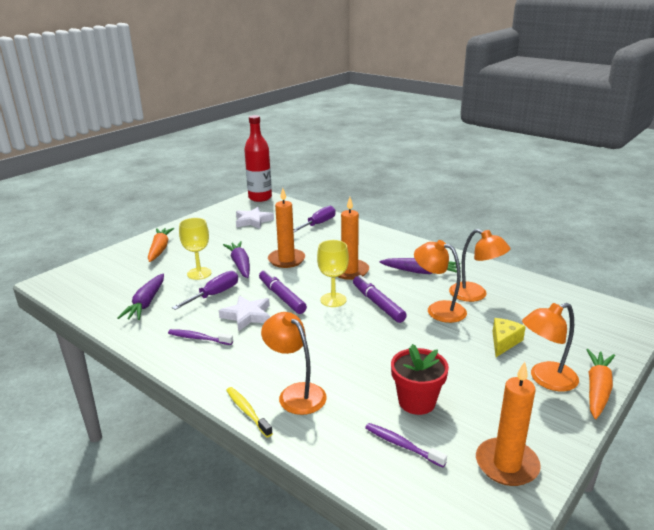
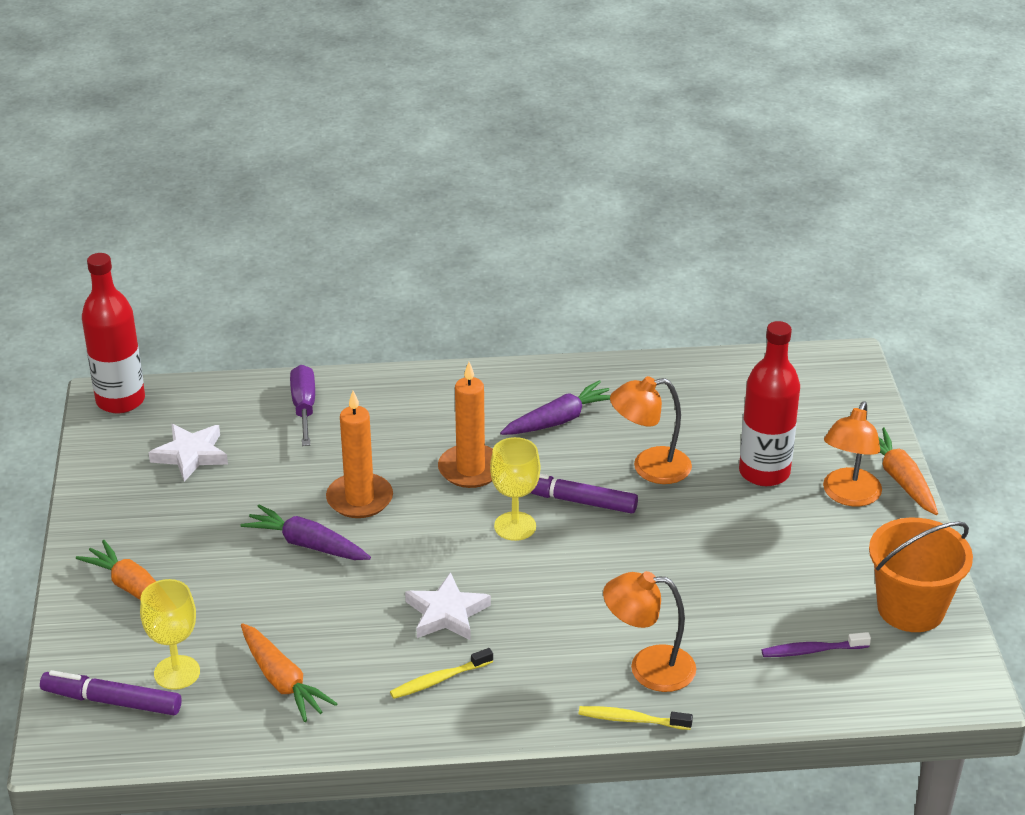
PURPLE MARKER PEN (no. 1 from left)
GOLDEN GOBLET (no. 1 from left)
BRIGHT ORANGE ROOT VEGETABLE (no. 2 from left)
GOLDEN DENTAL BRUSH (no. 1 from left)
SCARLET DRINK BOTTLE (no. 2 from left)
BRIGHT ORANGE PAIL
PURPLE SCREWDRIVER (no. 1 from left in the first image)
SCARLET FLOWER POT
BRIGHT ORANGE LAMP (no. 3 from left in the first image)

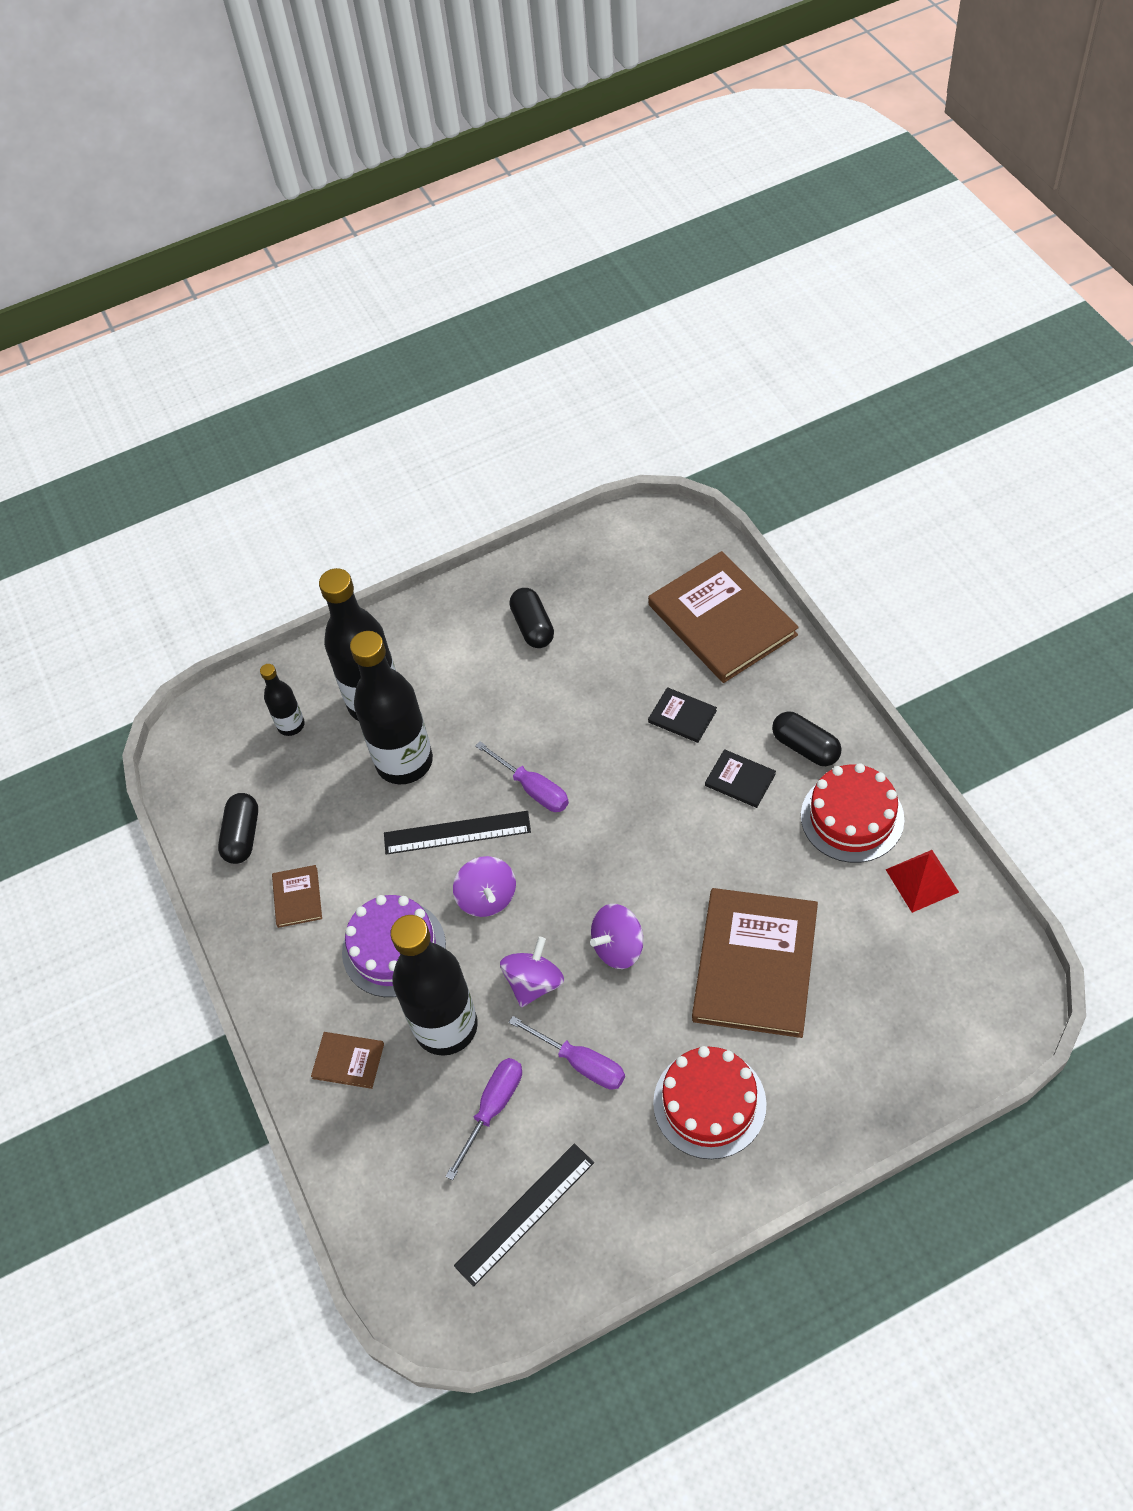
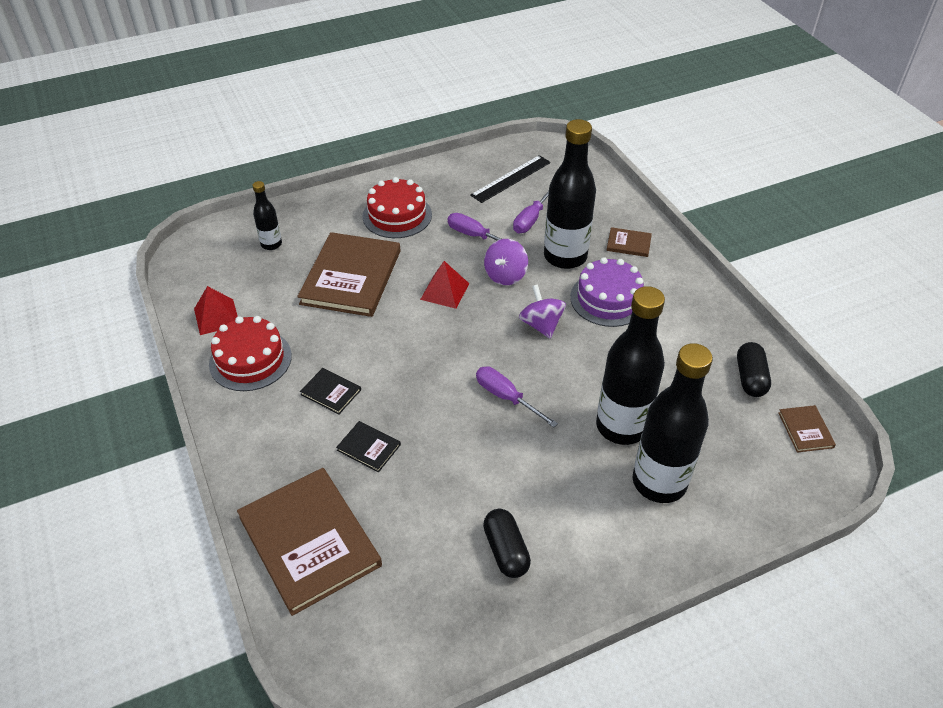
BLACK DRINK BOTTLE (no. 1 from left)
SCARLET PYRAMID SHAPE (no. 2 from left)
DARK BROWN BOOK (no. 4 from left)
BLACK MEASURING STICK (no. 1 from left in the first image)
BLACK PILL (no. 3 from left in the first image)

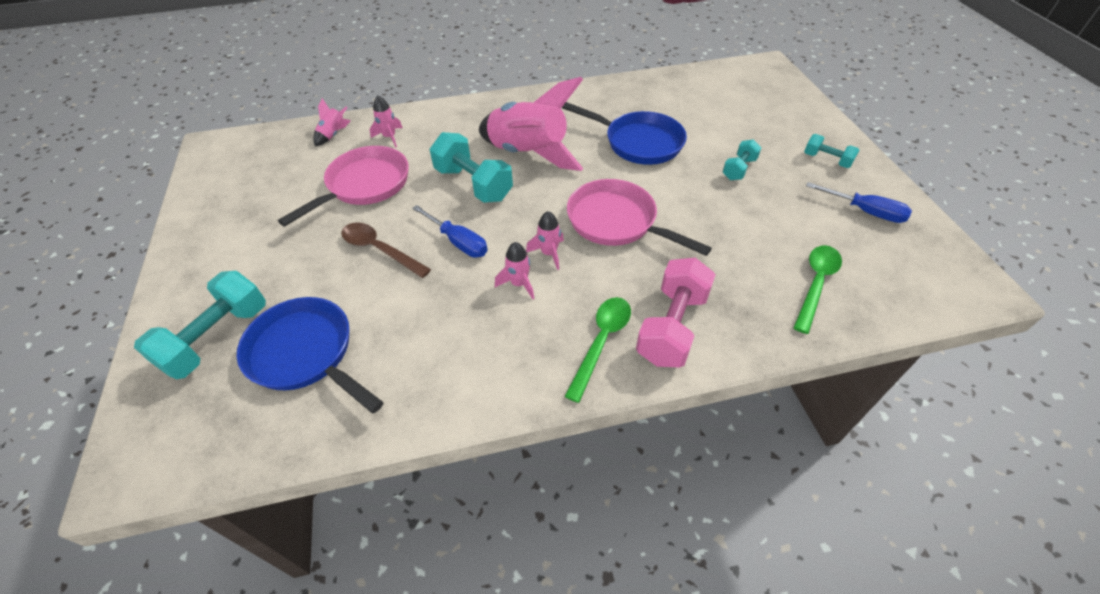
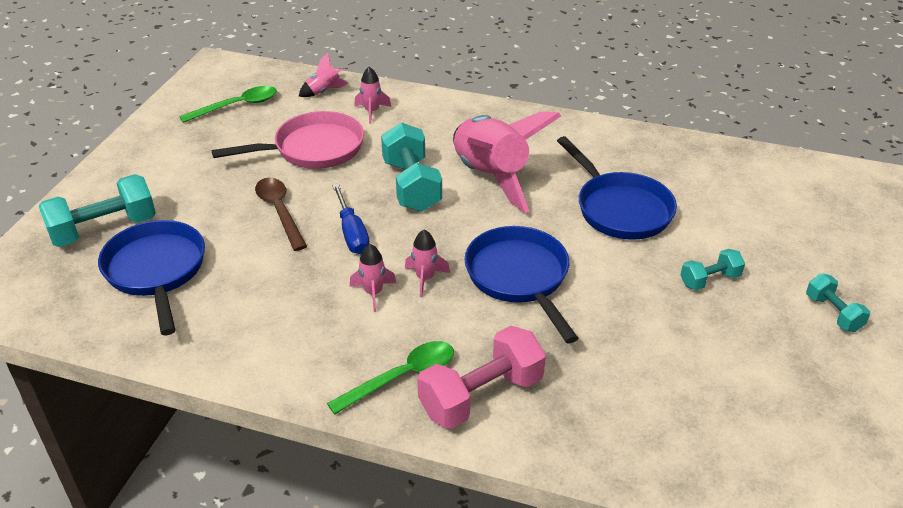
EMERALD TABLESPOON (no. 1 from left)
COBALT SKILLET (no. 2 from left)
COBALT SCREWDRIVER (no. 2 from left in the first image)

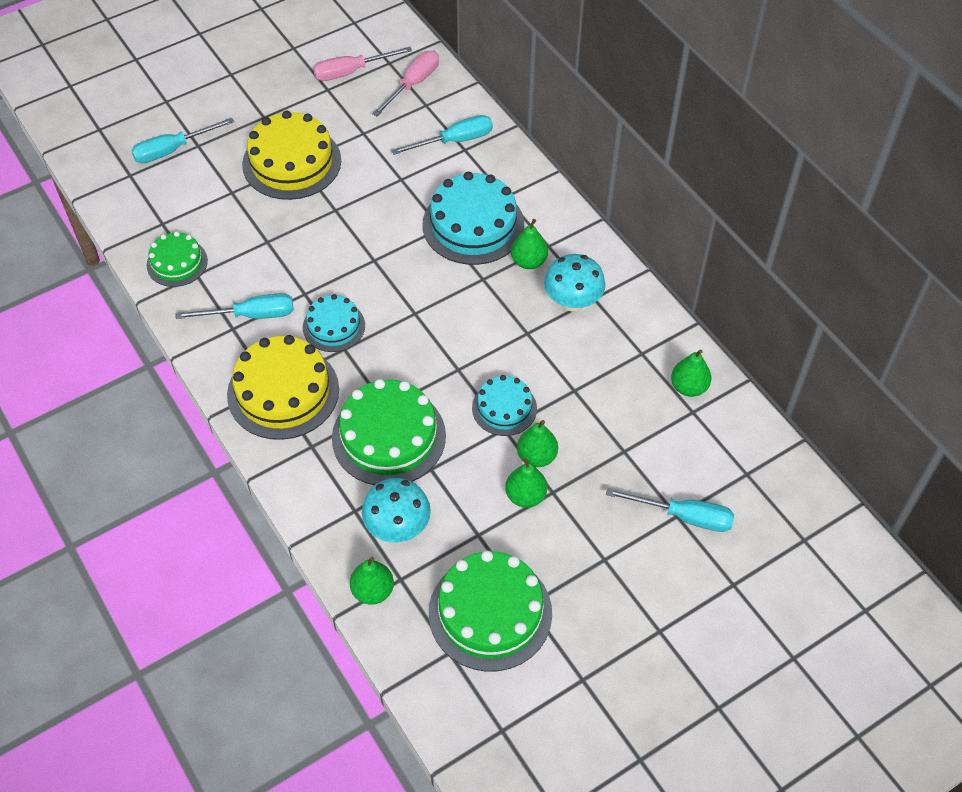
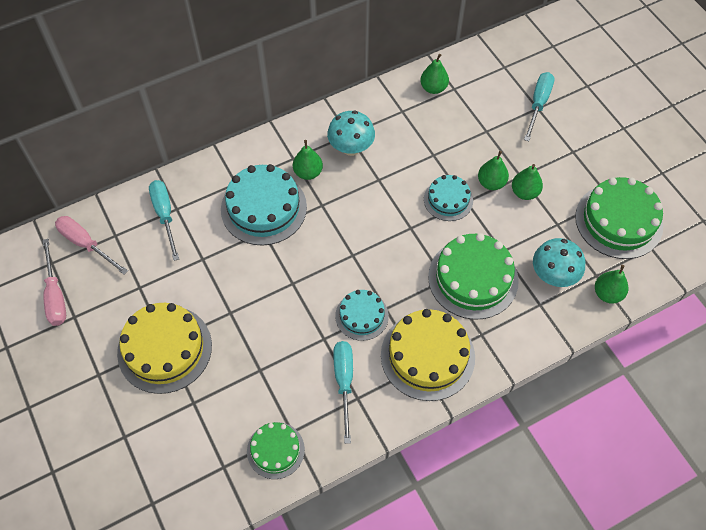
AQUA SCREWDRIVER (no. 1 from left in the first image)

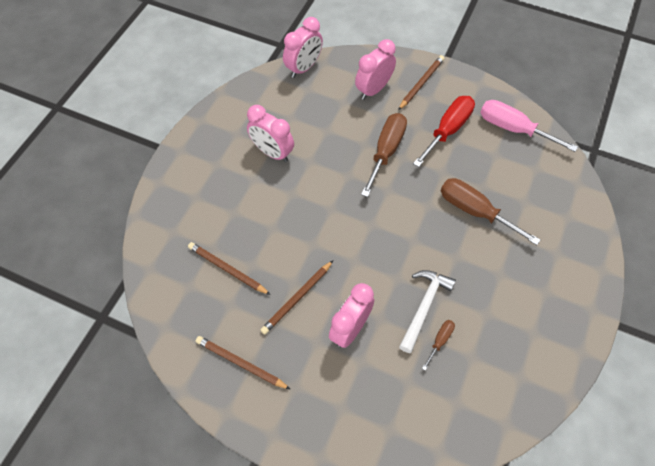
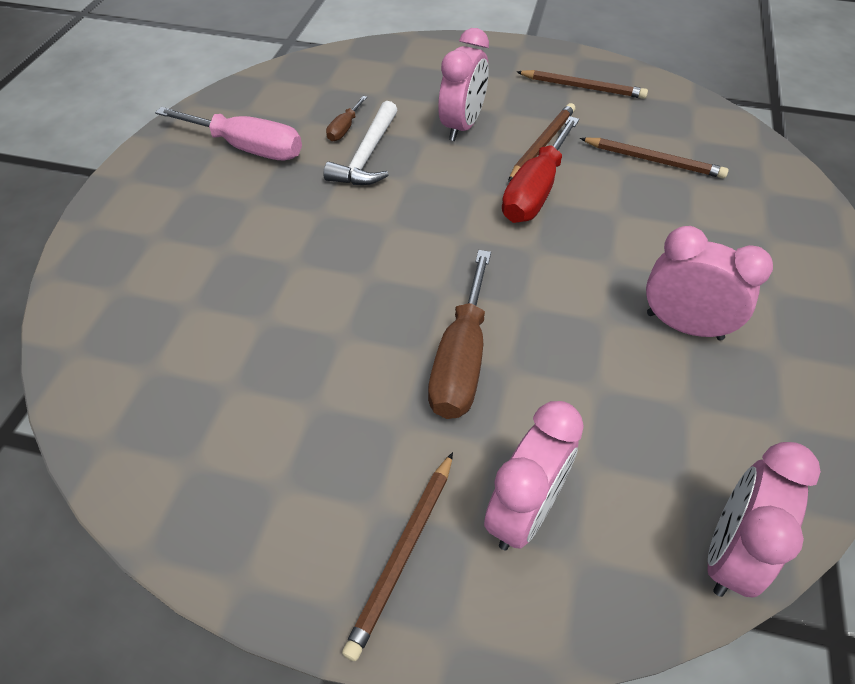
ROSY SCREWDRIVER
SCARLET SCREWDRIVER
DARK BROWN SCREWDRIVER (no. 3 from left in the first image)

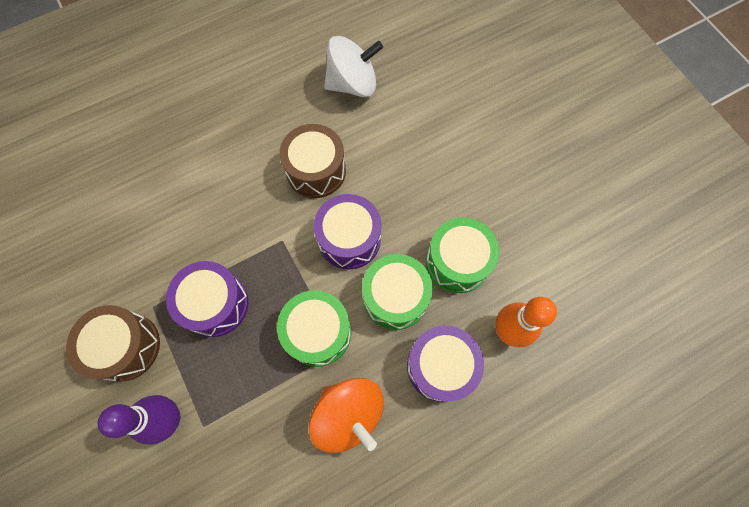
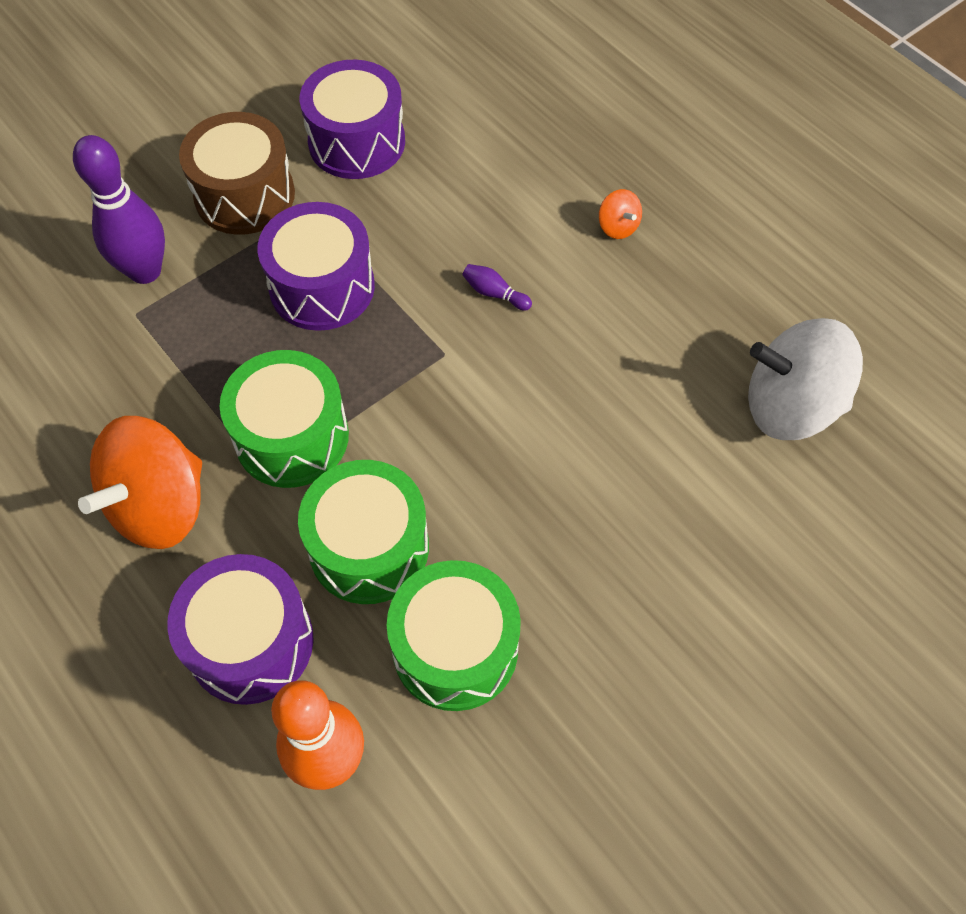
PURPLE DRUM (no. 3 from left)
PURPLE BOWLING PIN (no. 2 from left)
BRIGHT ORANGE TOY TOP (no. 2 from left)
SNOW-WHITE TOY TOP
DARK BROWN DRUM (no. 2 from left in the first image)

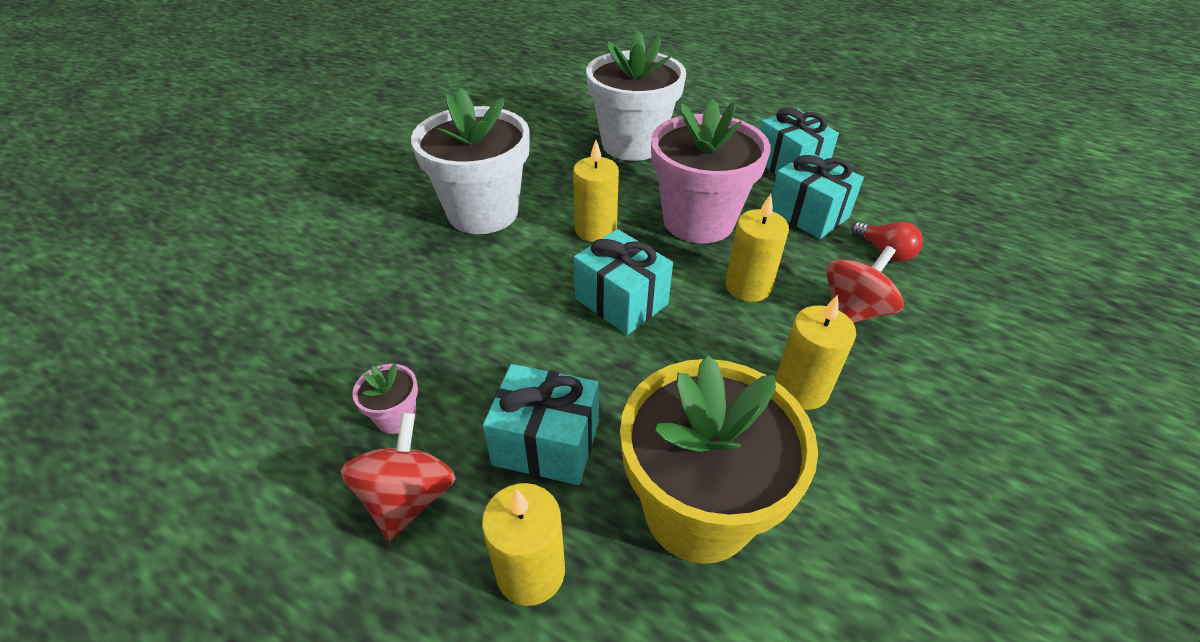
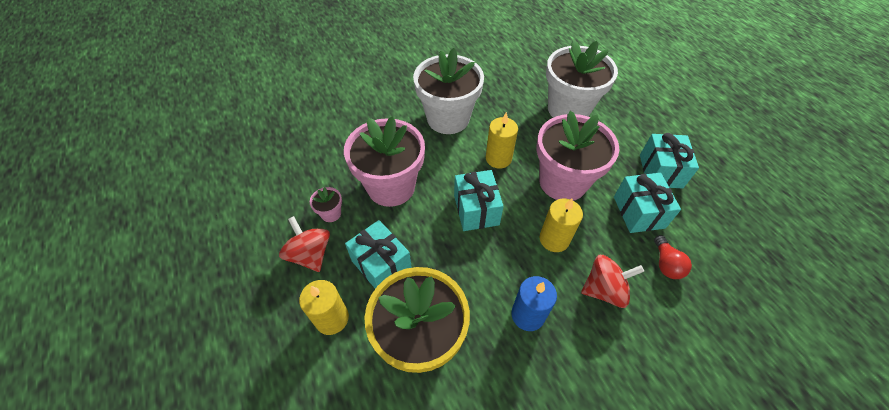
SCARLET TOY TOP (no. 1 from left)
ROSY FLOWER POT (no. 2 from left)
COBALT PILLAR CANDLE

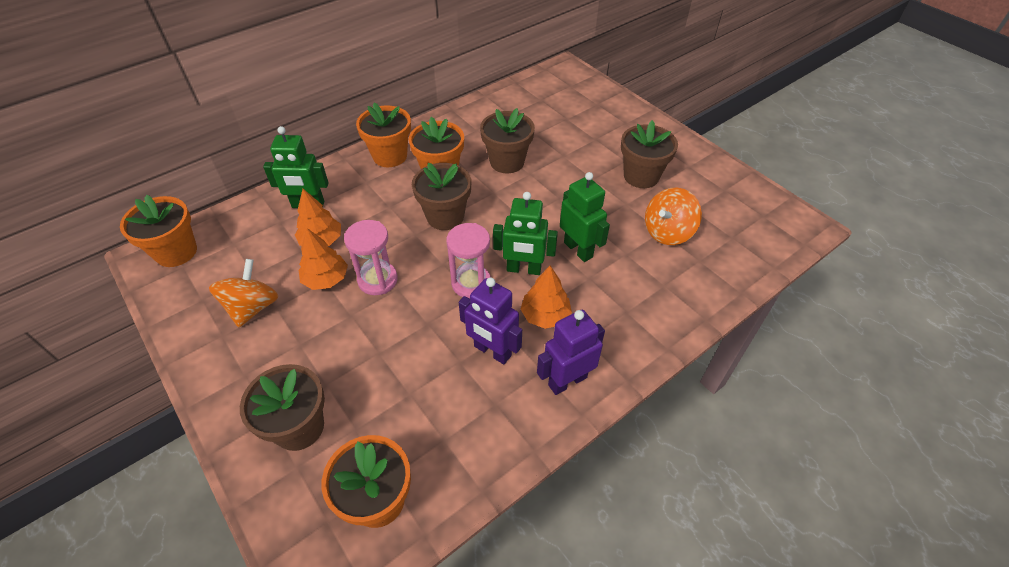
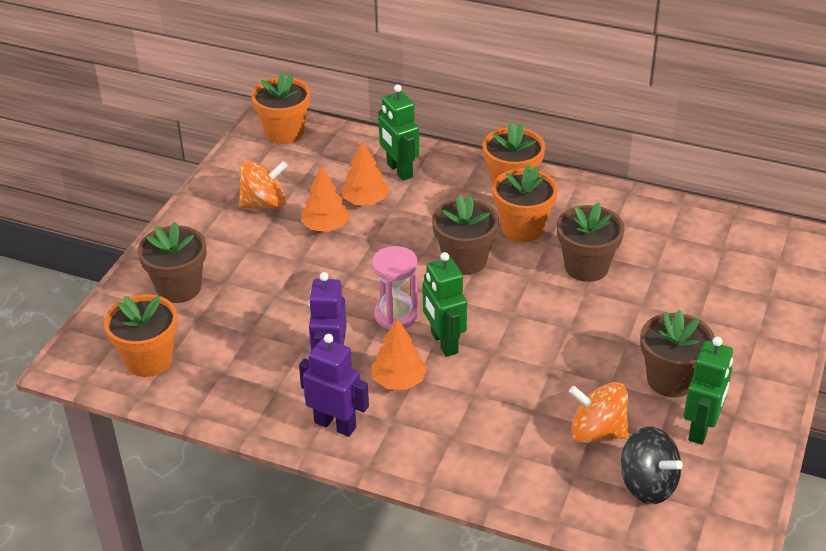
BLACK TOY TOP
EMERALD ROBOT FIGURE (no. 3 from left)
ROSY SAND TIMER (no. 1 from left in the first image)

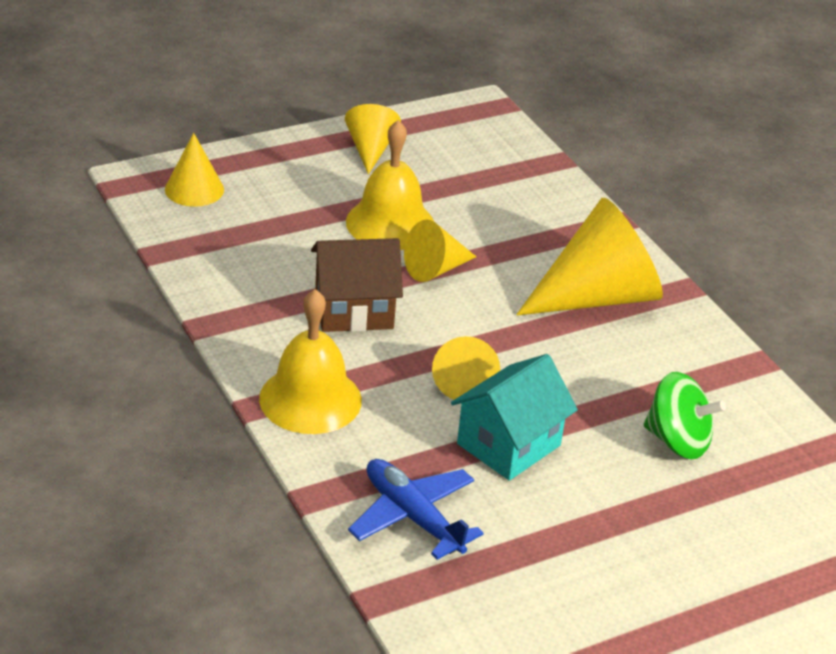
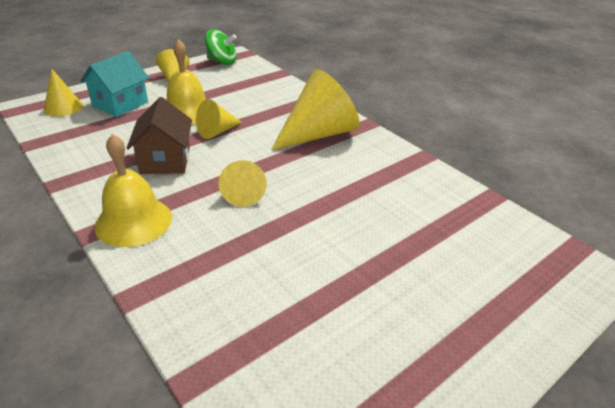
AQUA TOY HOUSE
DARK BROWN TOY HOUSE
EMERALD TOY TOP
COBALT TOY PLANE

